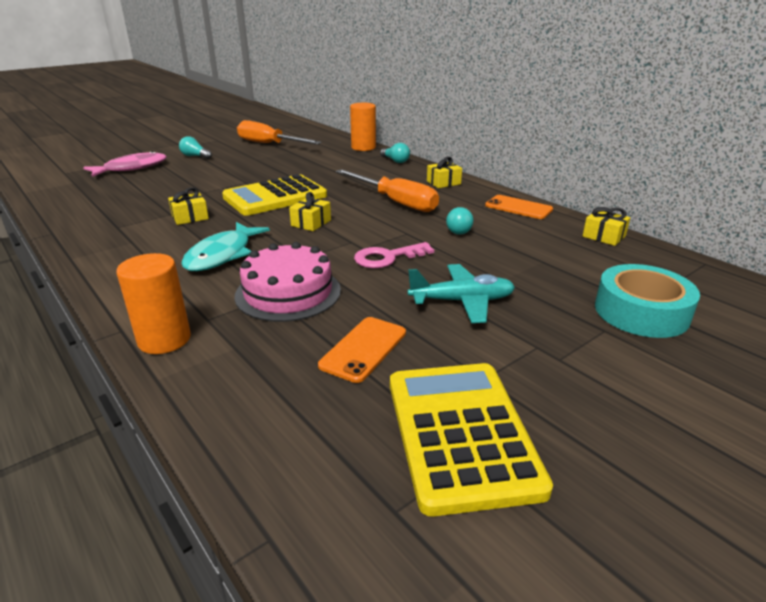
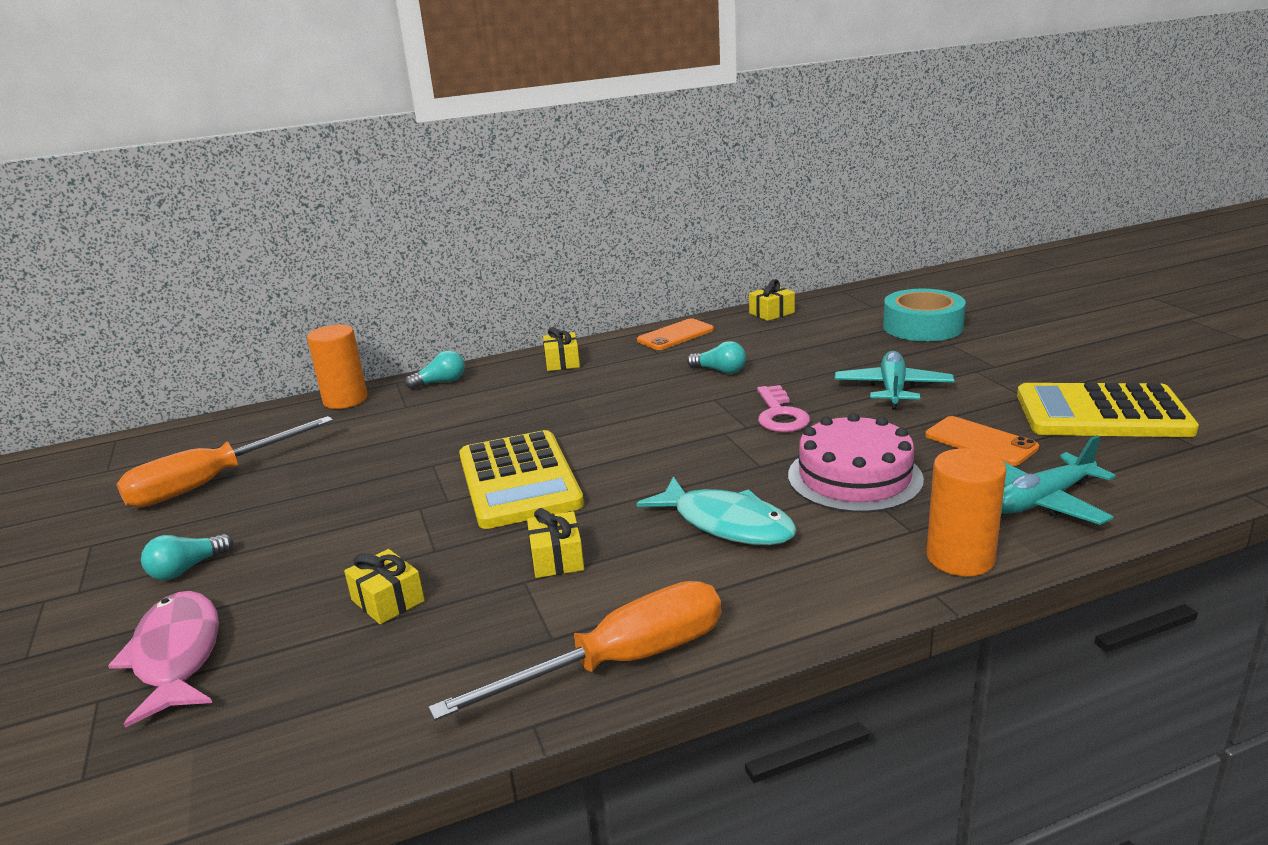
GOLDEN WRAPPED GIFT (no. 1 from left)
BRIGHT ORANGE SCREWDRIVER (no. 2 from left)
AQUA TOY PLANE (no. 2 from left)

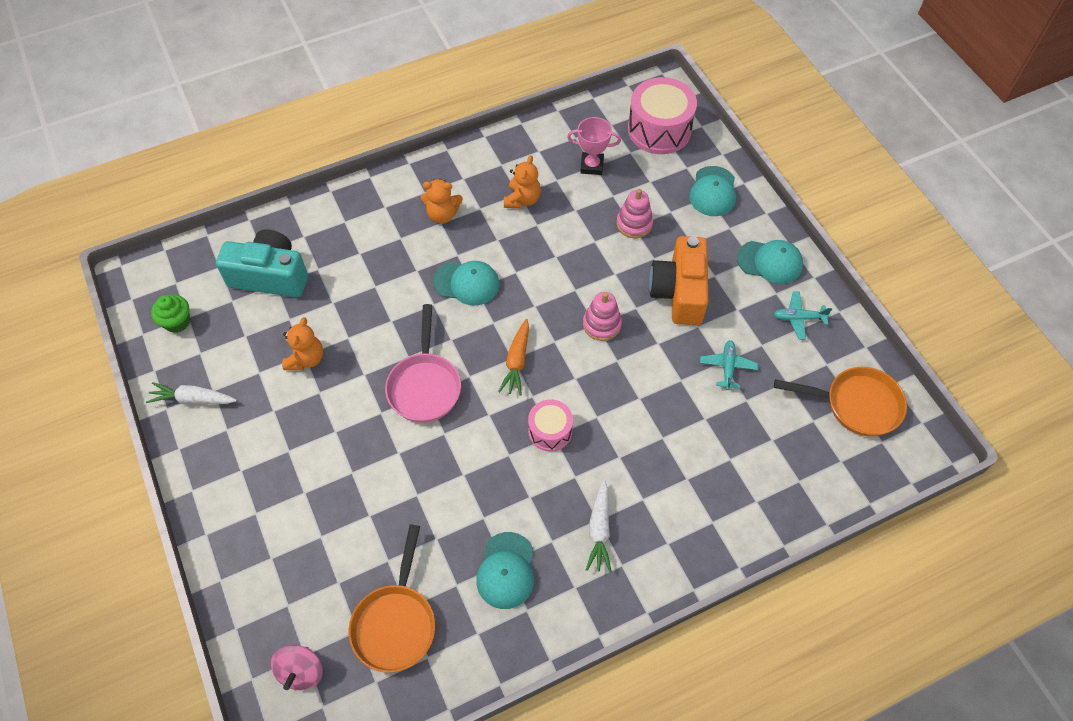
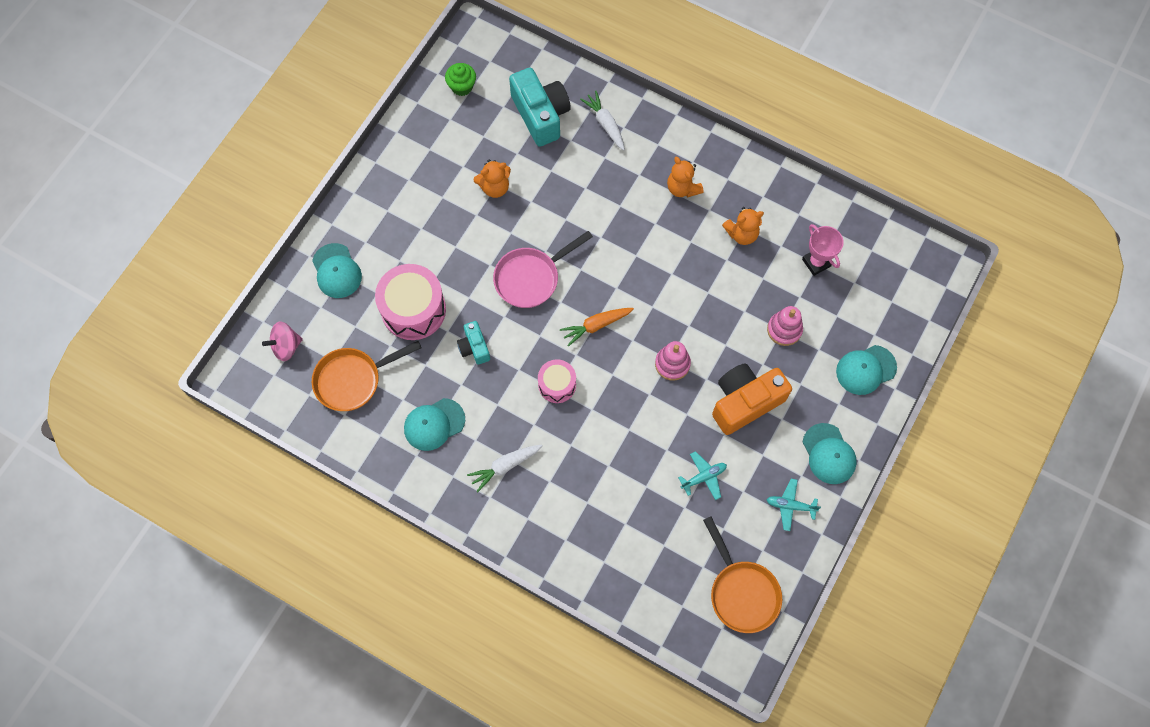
AQUA CAP (no. 1 from left)
ROSY DRUM (no. 1 from left)
AQUA PHOTO CAMERA (no. 1 from left)
SNOW-WHITE ROOT VEGETABLE (no. 2 from left)
AQUA TOY PLANE (no. 2 from left)

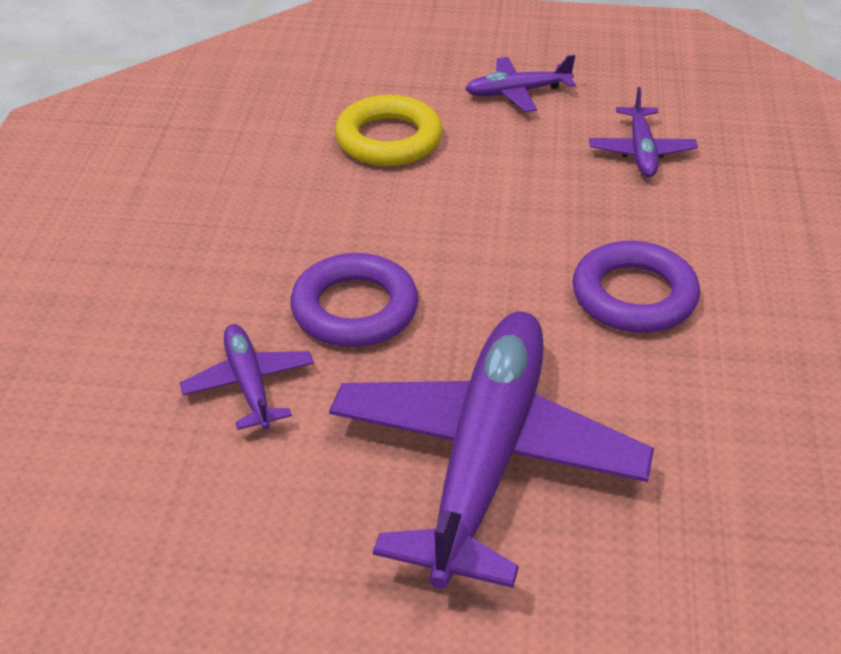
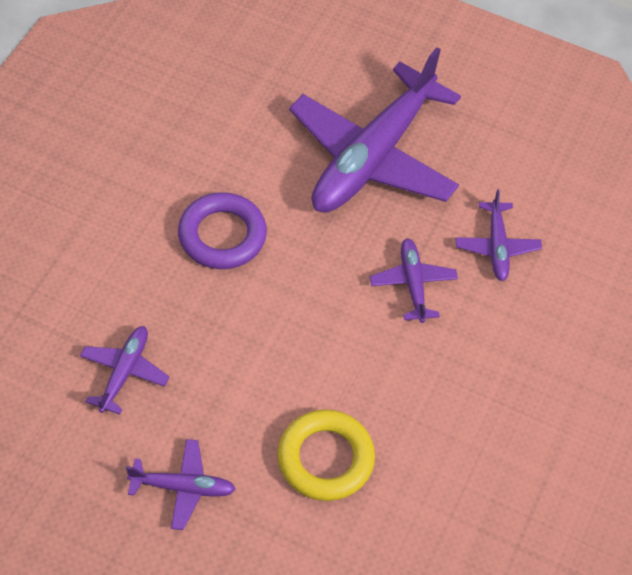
PURPLE TOY PLANE (no. 4 from left)

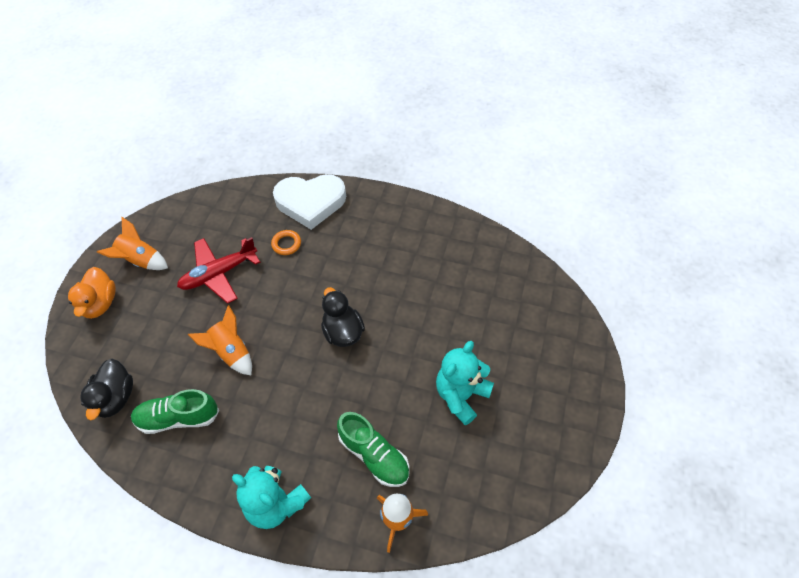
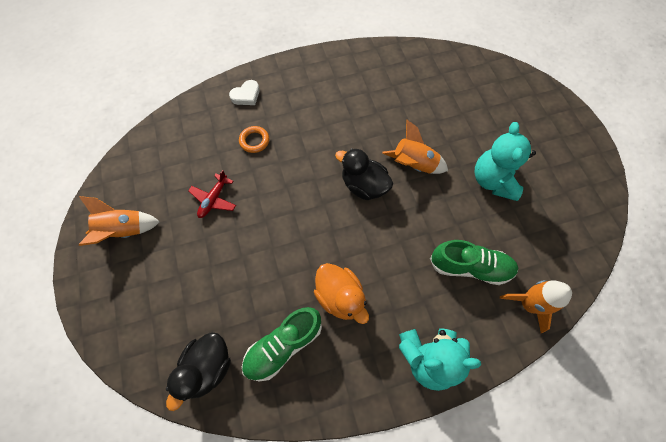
BLACK RUBBER DUCK (no. 1 from left)
SCARLET TOY PLANE
SNOW-WHITE HEART
BRIGHT ORANGE RUBBER DUCK
BRIGHT ORANGE TOY ROCKET (no. 2 from left)

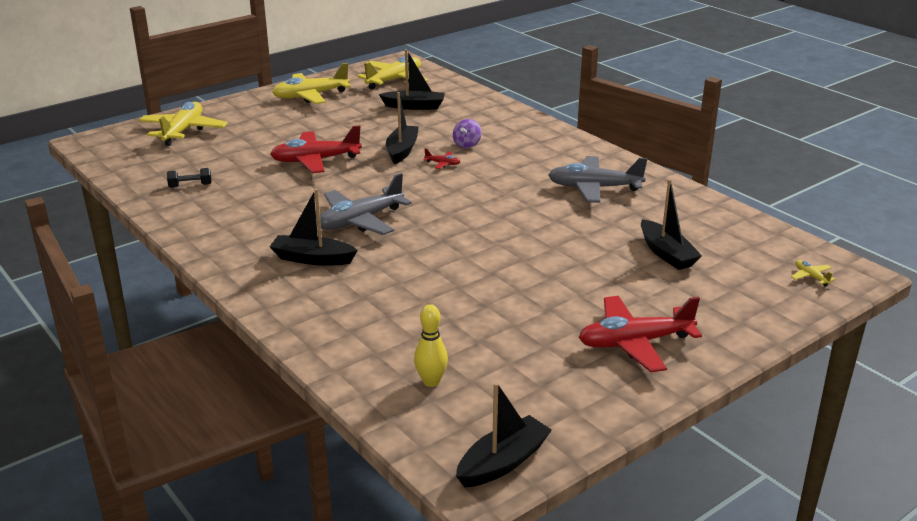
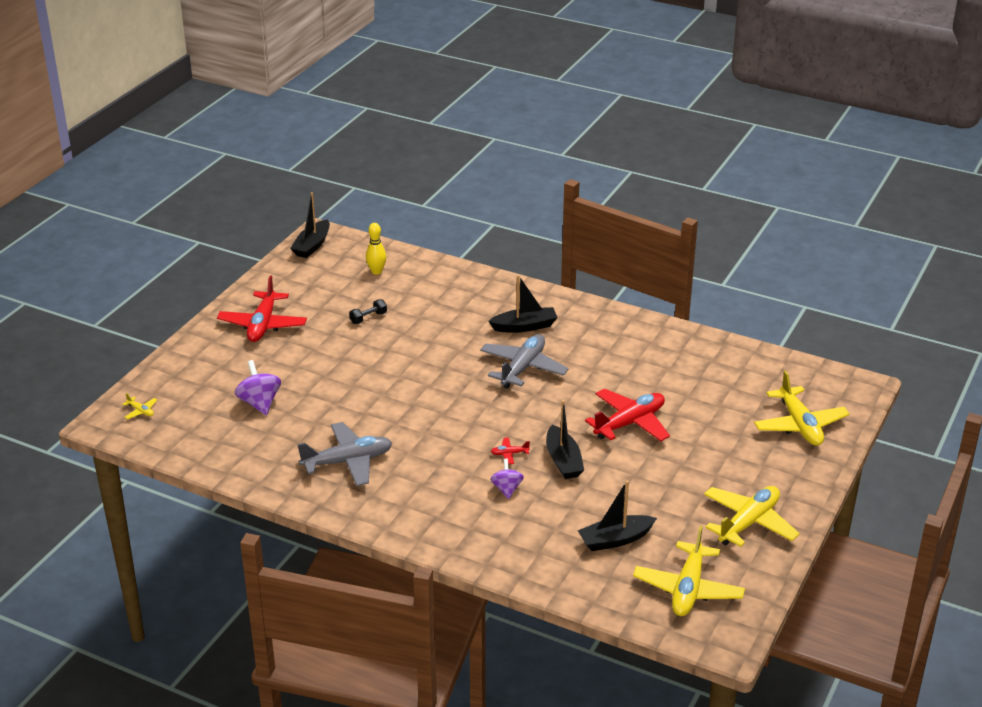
SCARLET TOY PLANE (no. 1 from left)
PURPLE TOY TOP (no. 1 from left)
BLACK DUMBBELL

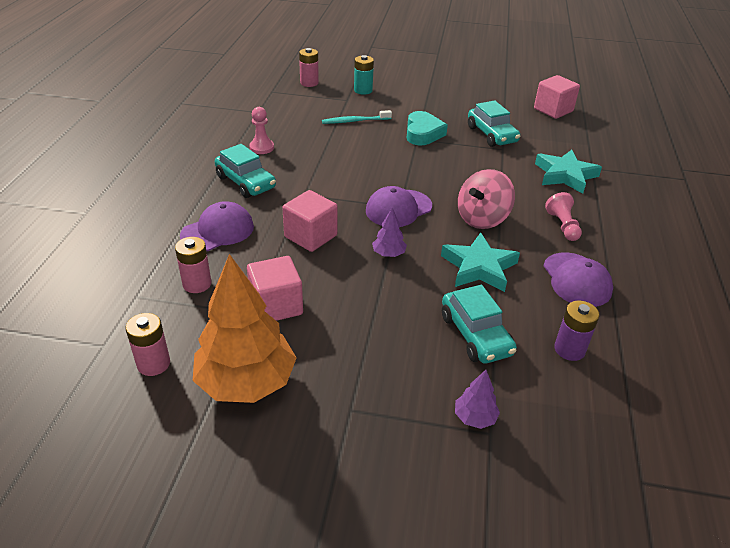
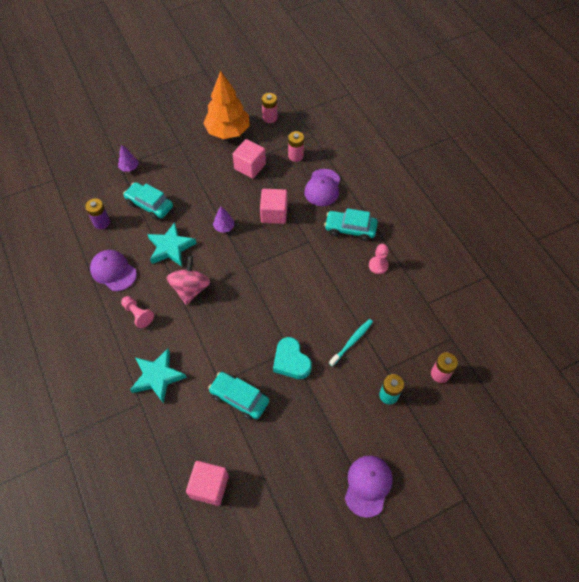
PURPLE CAP (no. 3 from left)

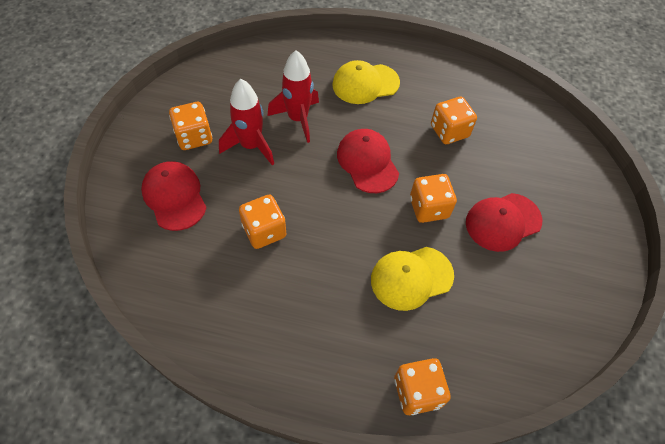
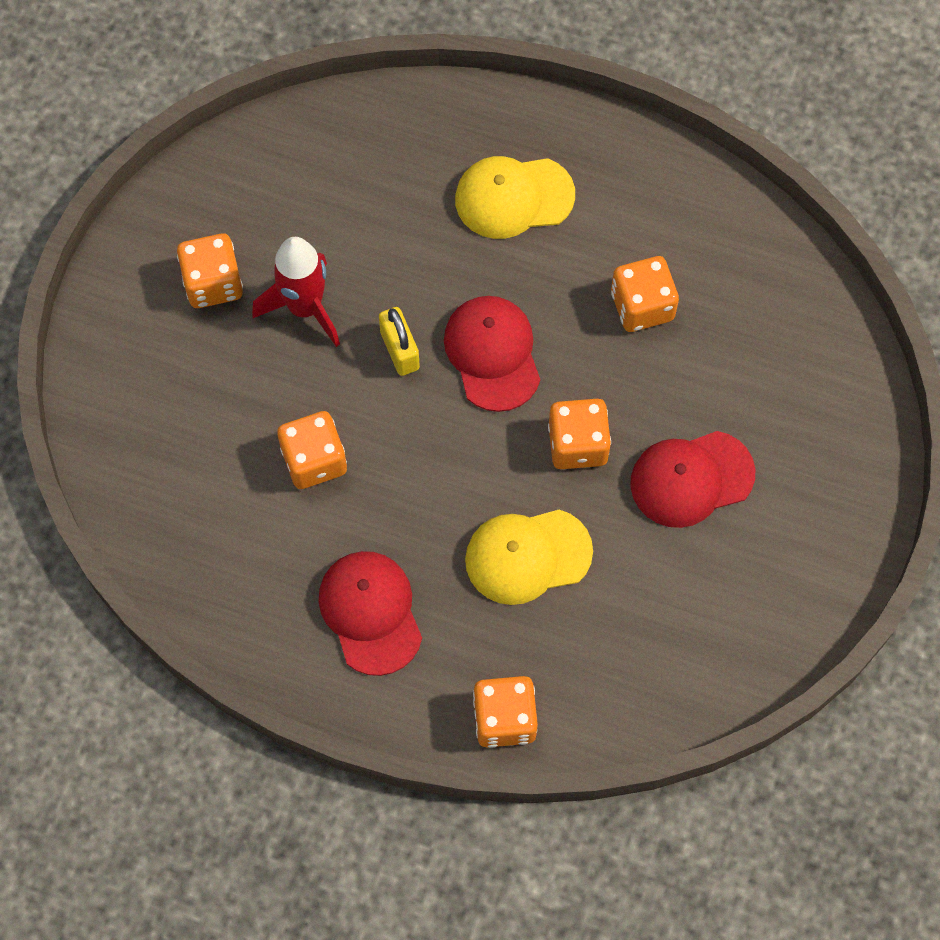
SCARLET CAP (no. 1 from left)
GOLDEN PADLOCK
SCARLET TOY ROCKET (no. 2 from left in the first image)

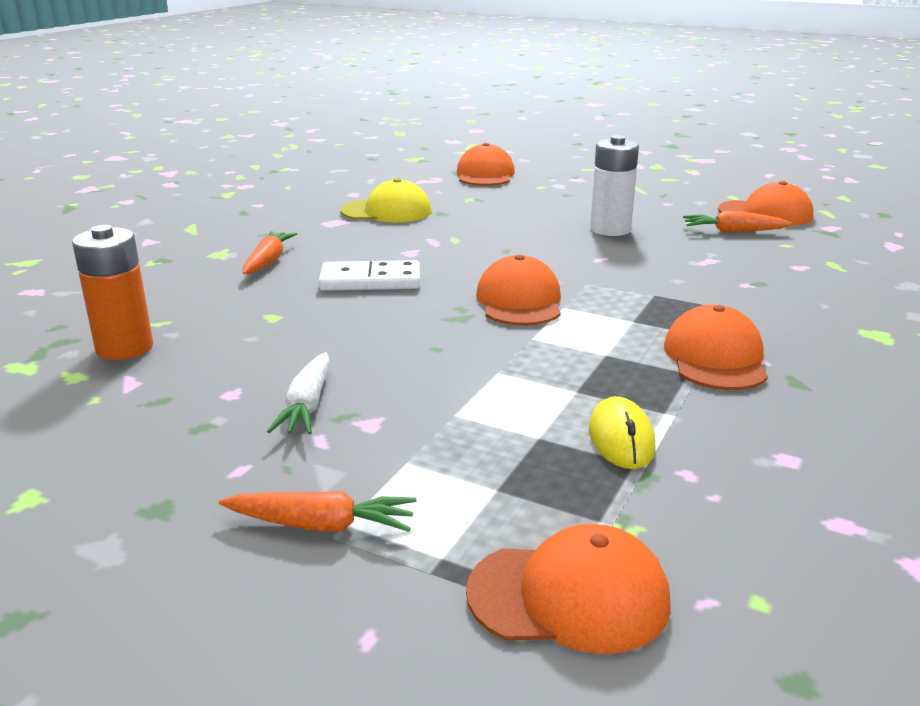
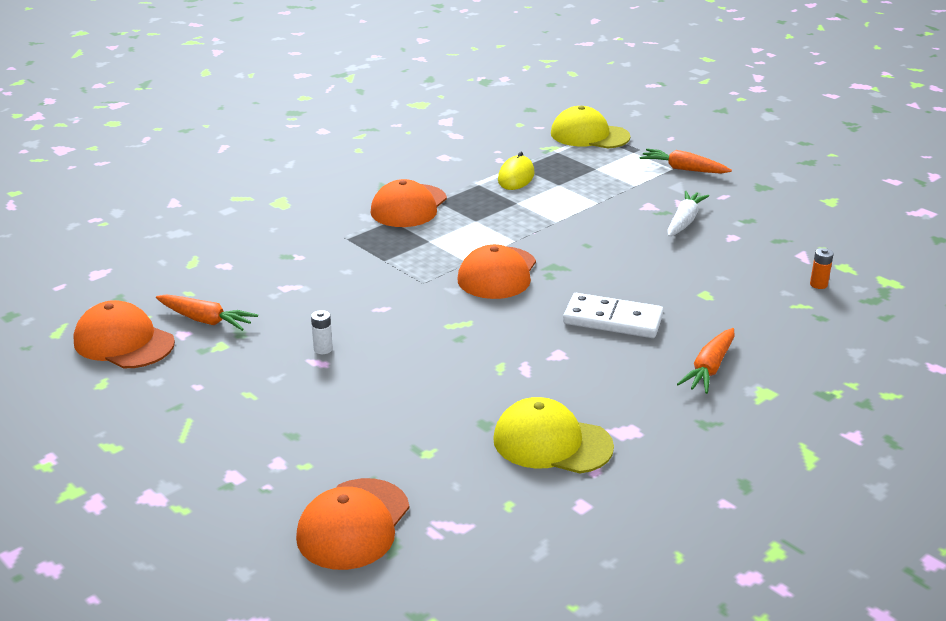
SNOW-WHITE POWER CELL
GOLDEN CAP (no. 2 from left)
BRIGHT ORANGE POWER CELL

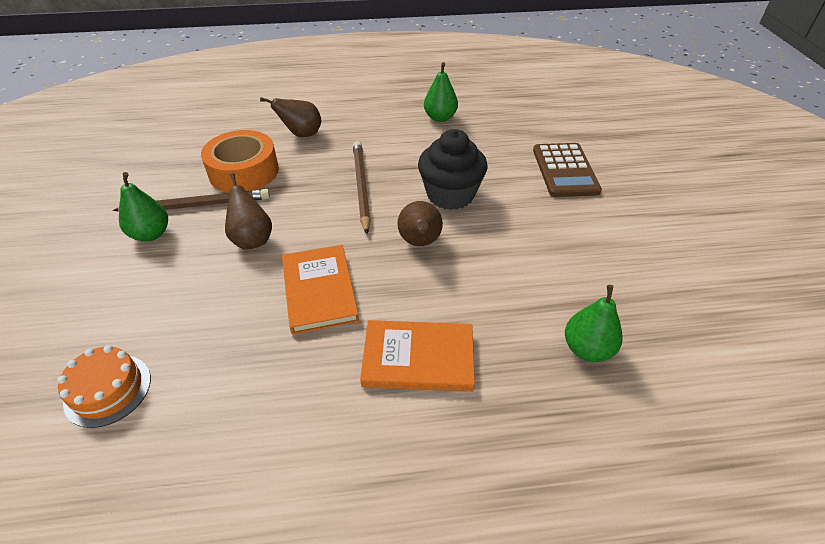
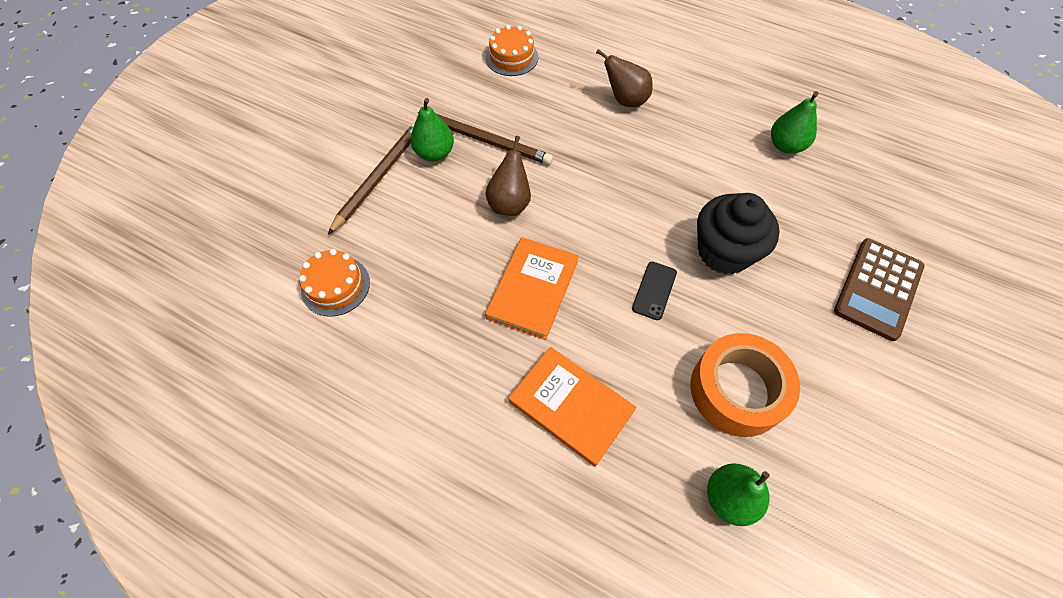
DARK BROWN LEAD PENCIL (no. 1 from left)
BRIGHT ORANGE CAKE (no. 2 from left)
BLACK MOBILE PHONE
BRIGHT ORANGE ROLL OF TAPE

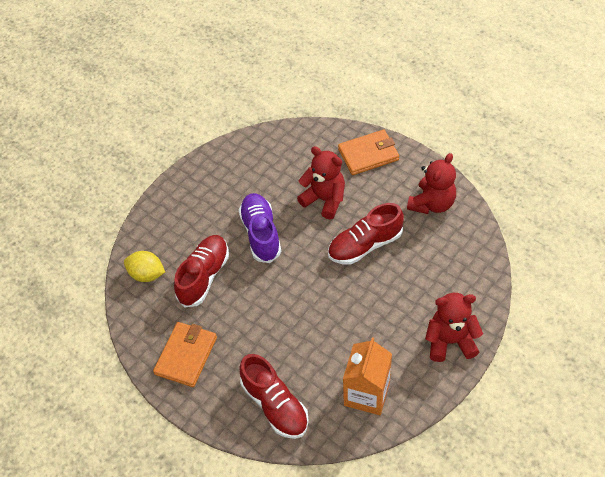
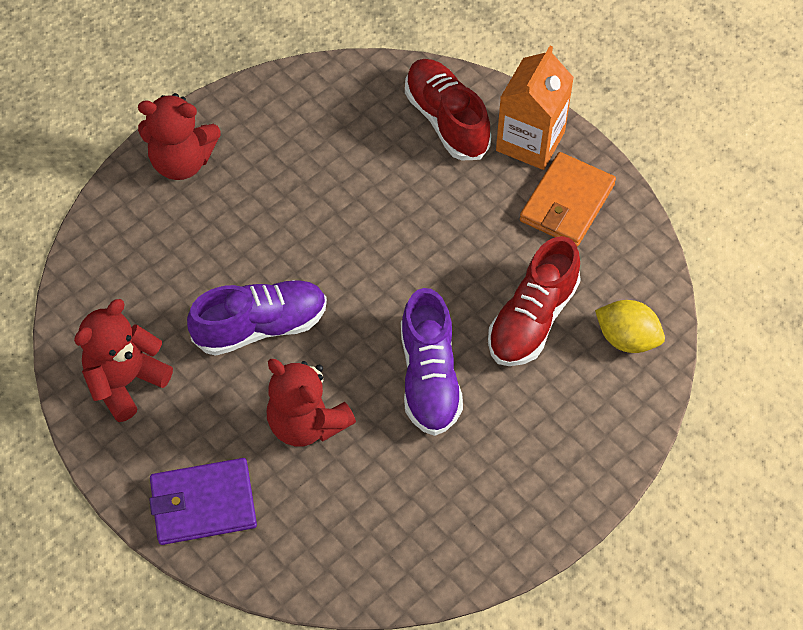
PURPLE BILLFOLD
PURPLE SNEAKER (no. 1 from left)
BRIGHT ORANGE CARTON

